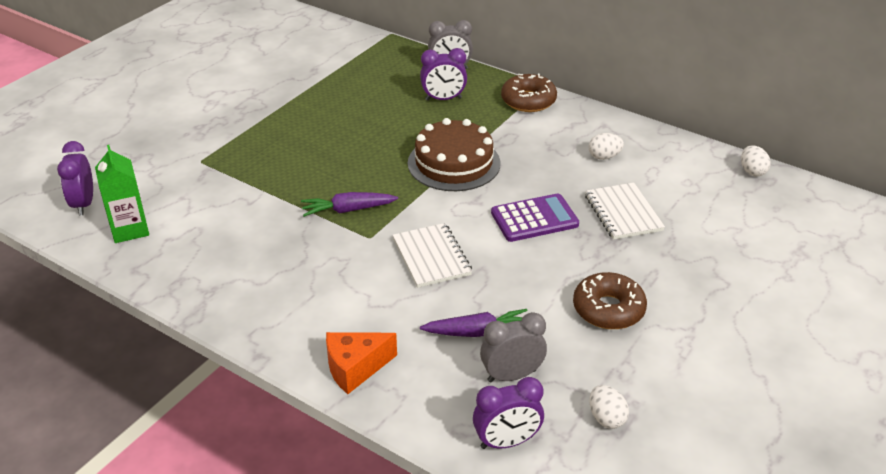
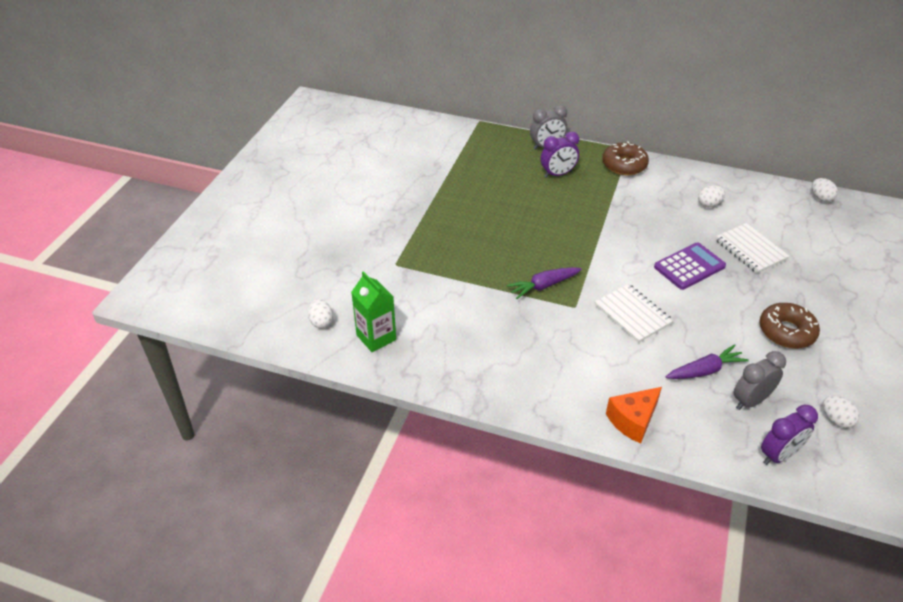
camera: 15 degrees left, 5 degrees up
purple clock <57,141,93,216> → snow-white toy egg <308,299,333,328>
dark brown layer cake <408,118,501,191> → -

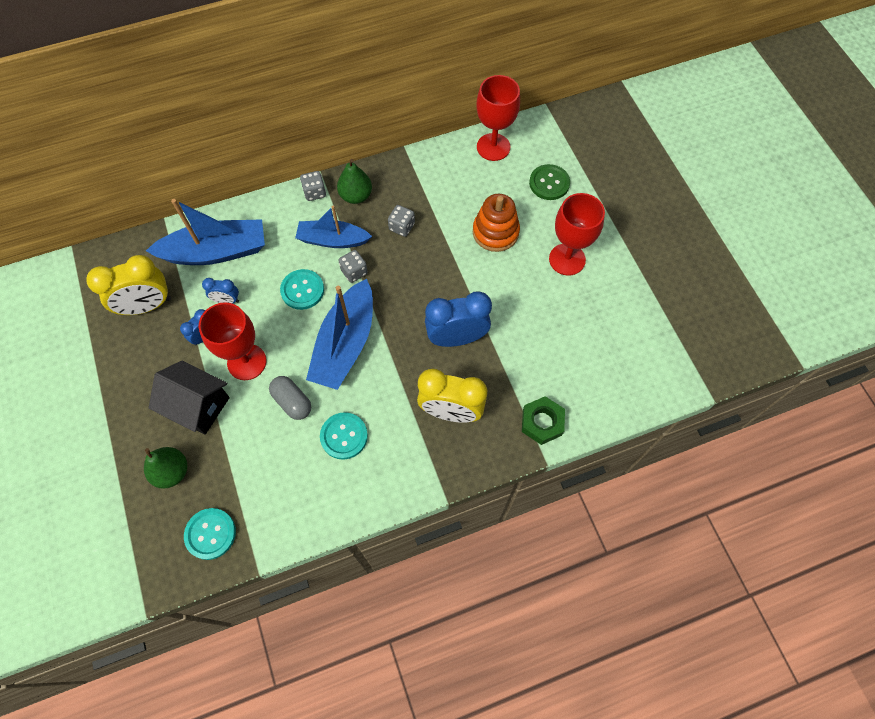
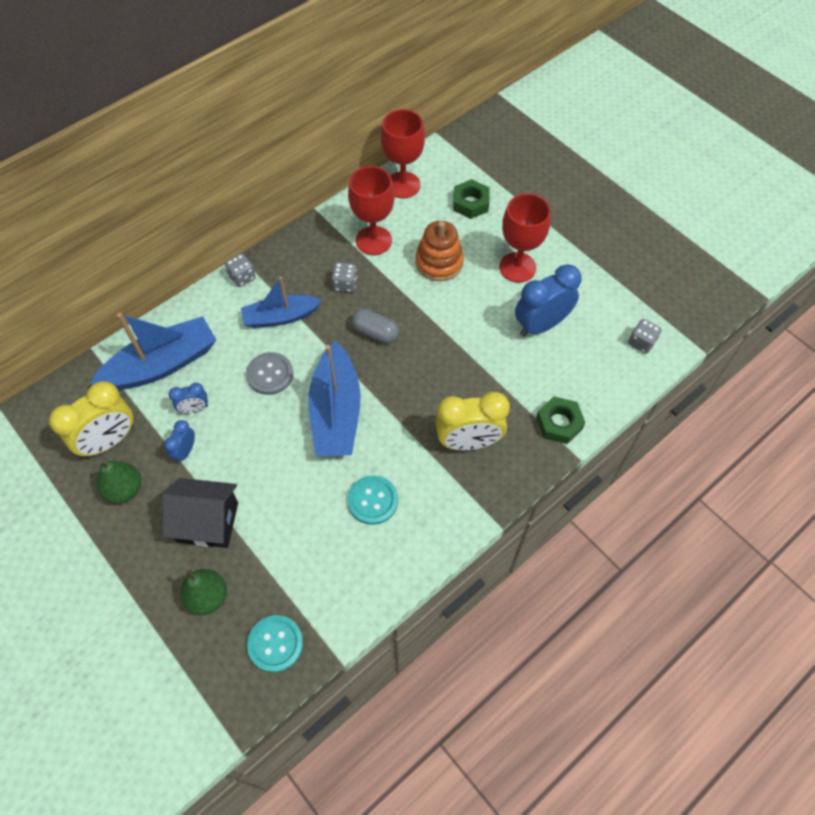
camera: 20 degrees left, 5 degrees down
red goblet <199,302,266,380> → red goblet <348,166,394,255>, move
grey capsule <269,376,311,420> → grey capsule <352,309,399,343>, move
turquoise sewing button <280,269,324,310> → grey sewing button <246,352,293,395>
green toy pear <337,159,372,204> → green toy pear <96,460,141,504>, move
grey dice <338,250,368,283> → grey dice <628,319,662,354>, move
blue clock <425,291,492,347> → blue clock <515,264,581,337>, move
green sewing button <529,164,570,200> → green hex nut <453,179,490,219>

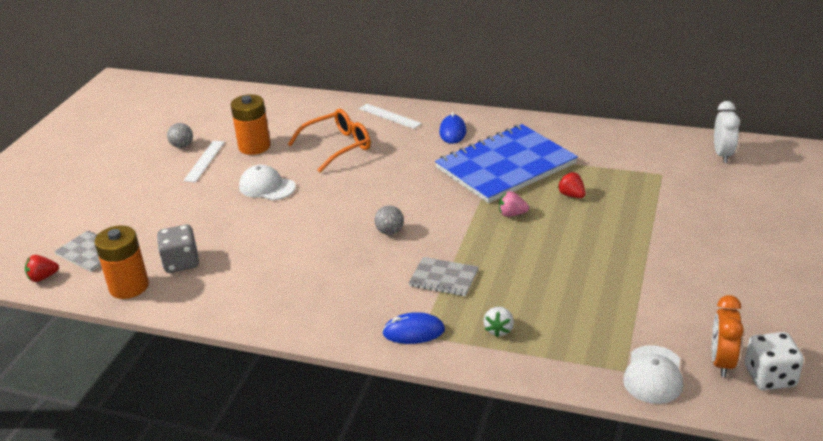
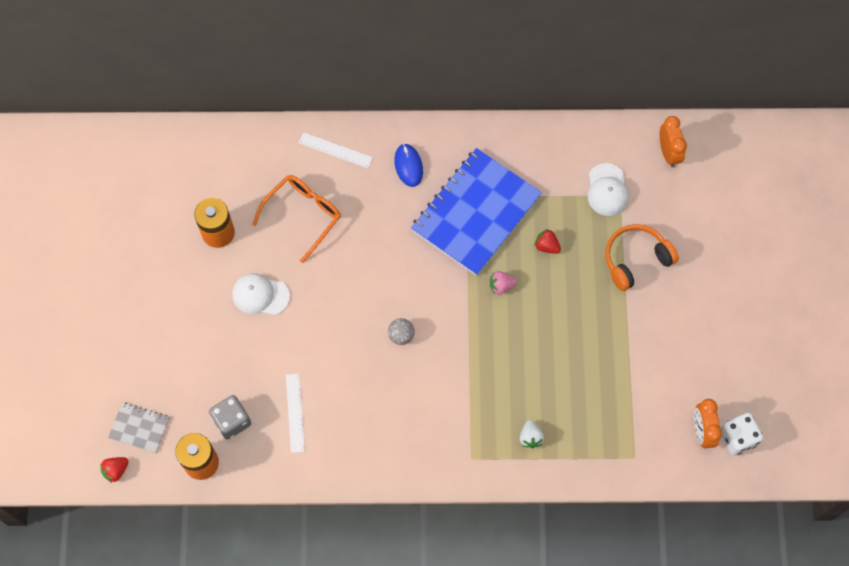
camera: 20 degrees left, 35 degrees up
grey play ball <167,123,193,148> → -
snow-white measuring stick <183,141,225,182> → snow-white measuring stick <286,374,305,453>, move
blue computer mouse <382,312,445,344> → -
grey exercise book <409,257,478,296> → -
snow-white baseball cap <623,345,683,404> → snow-white baseball cap <588,163,629,216>, move
snow-white clock <714,101,740,163> → bright orange clock <660,116,687,167>
- → bright orange headset <605,224,679,291>

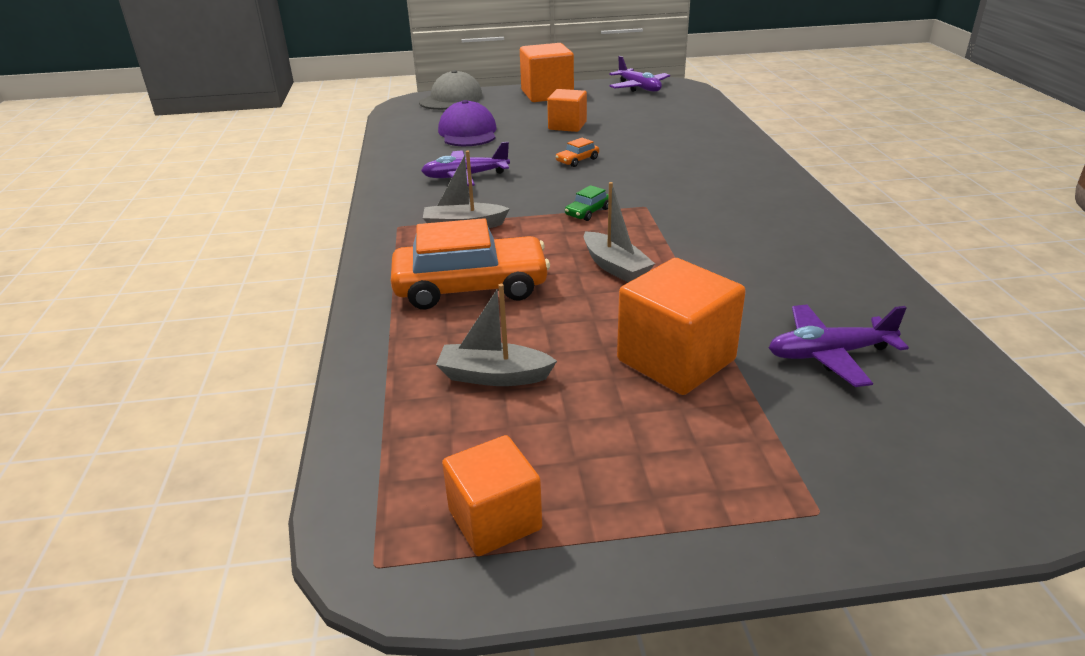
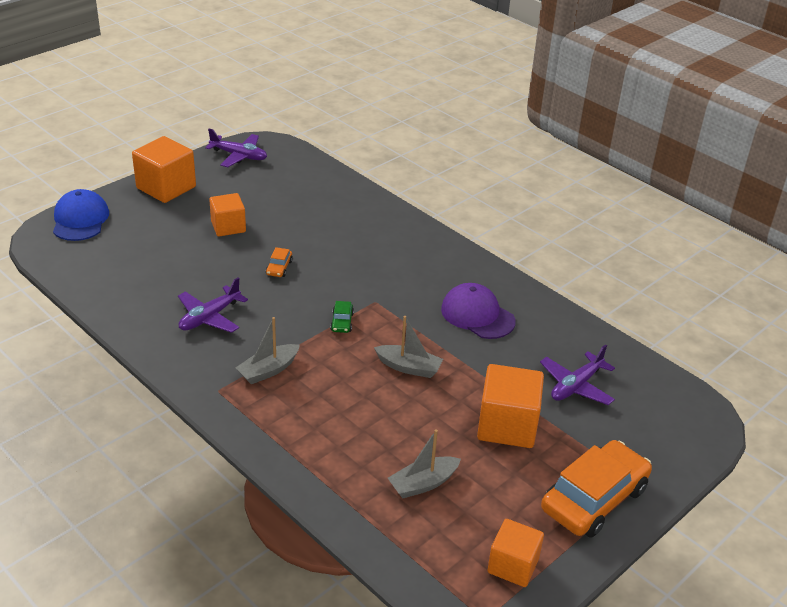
camera: 40 degrees left, 5 degrees up
bright orange car <391,218,550,309> → bright orange car <541,440,652,538>, move
grey baseball cap <419,70,483,110> → blue baseball cap <53,189,109,241>
purple baseball cap <438,100,497,146> → purple baseball cap <441,283,515,339>, move

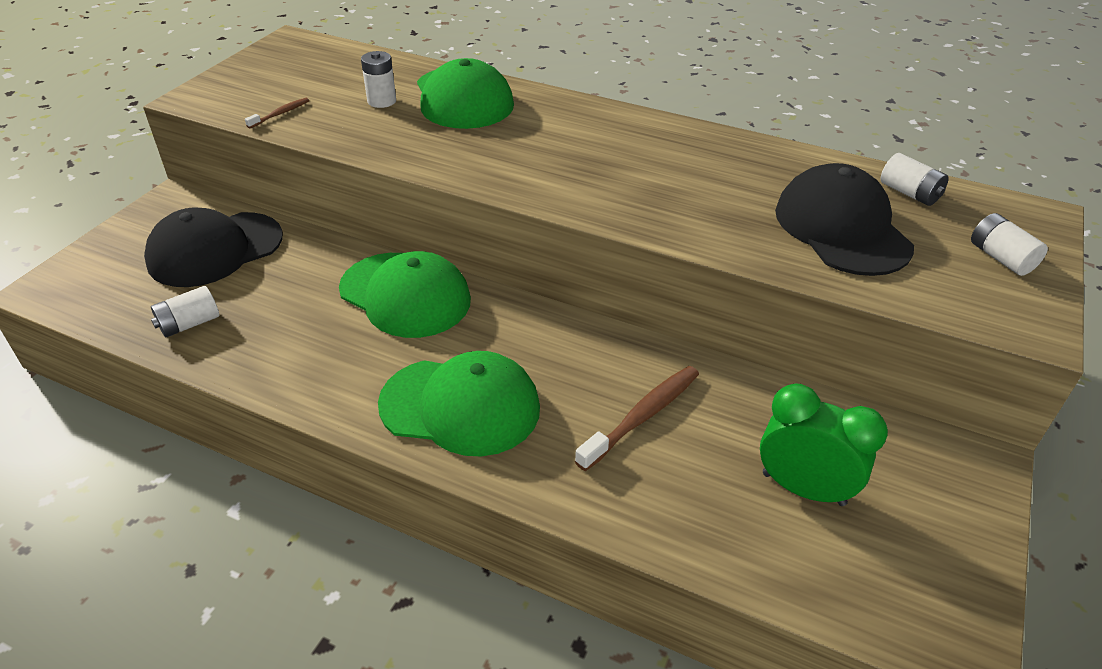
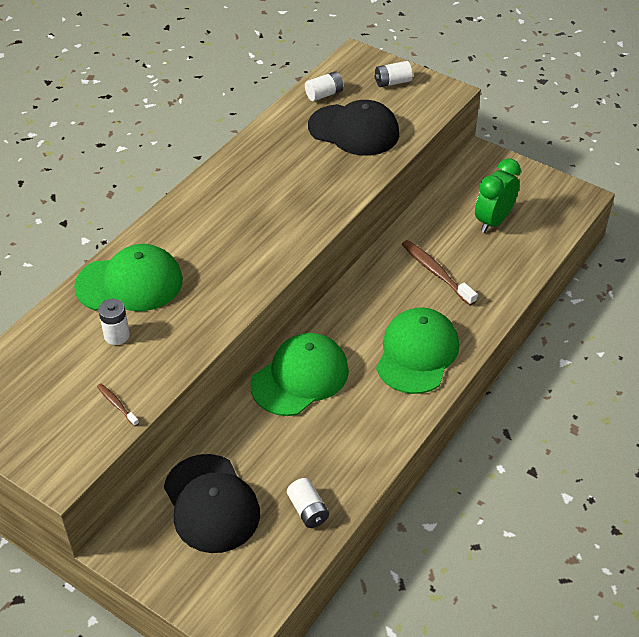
camera: 80 degrees left, 5 degrees up
ebony baseball cap <775,163,914,276> → ebony baseball cap <308,100,399,156>, 150 degrees counterclockwise

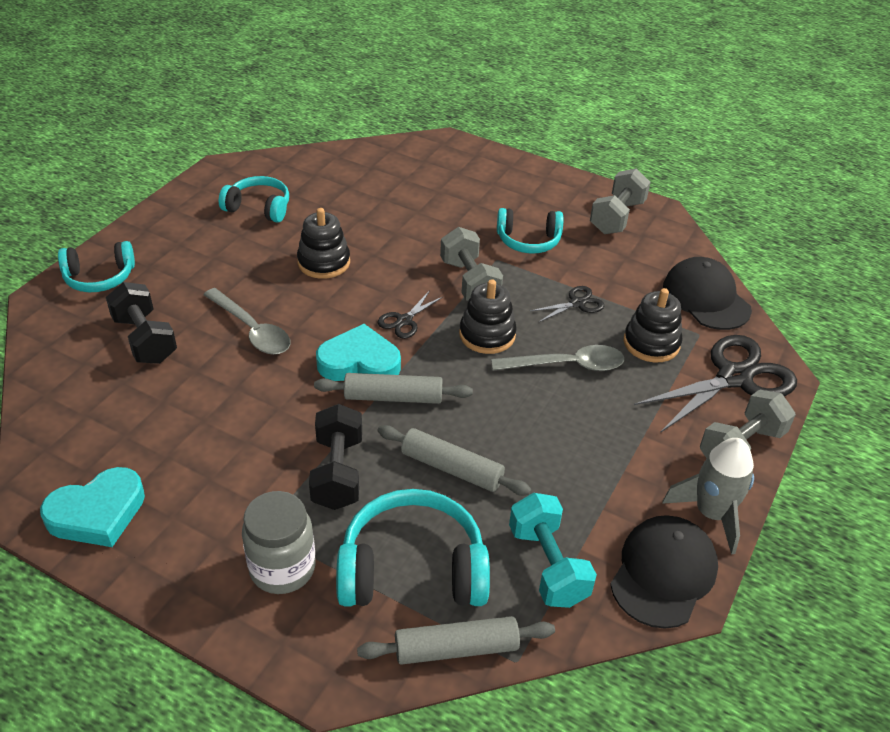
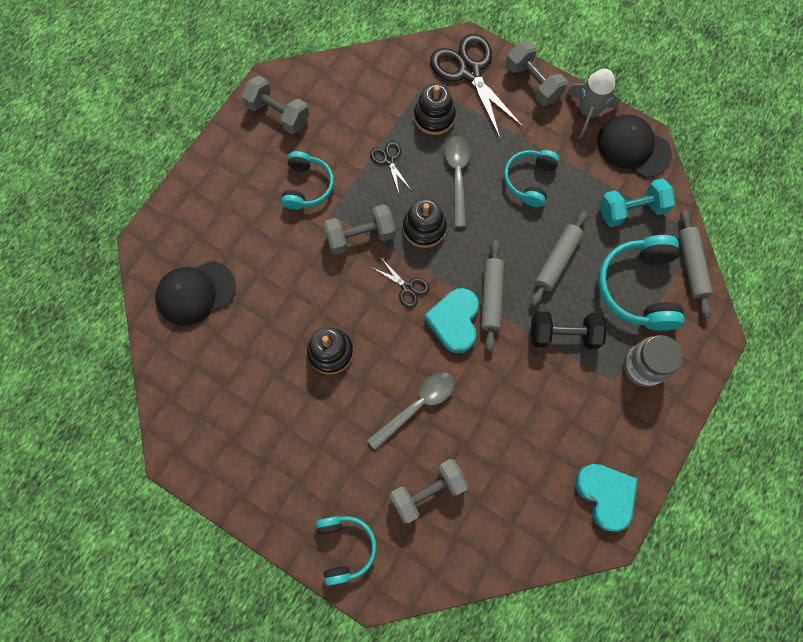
camera: 85 degrees left, 30 degrees up
ebony hand weight <106,282,177,364> → grey hand weight <390,459,469,523>
turquoise headset <219,176,289,223> → turquoise headset <504,150,560,207>, move
ebony baseball cap <663,257,752,330> → ebony baseball cap <155,261,236,326>, move

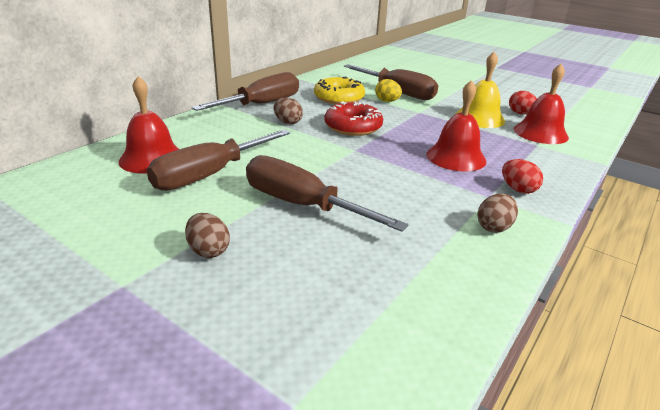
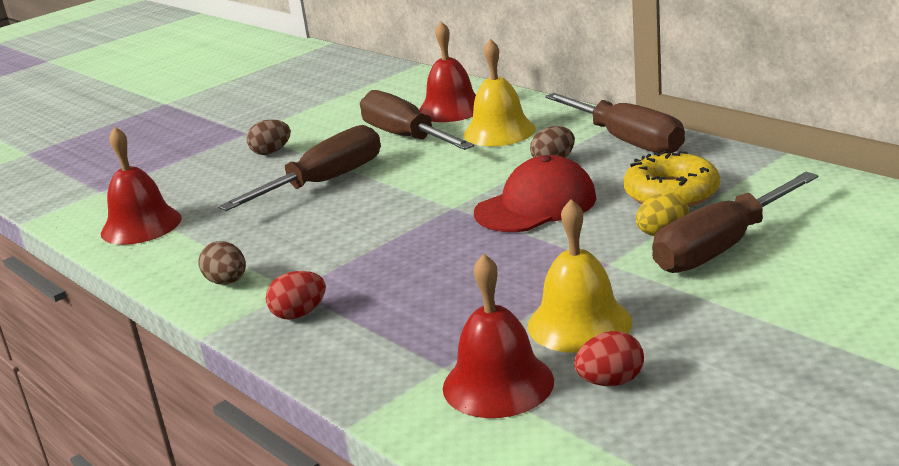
camera: 105 degrees right, 5 degrees down
red donut <324,101,383,136> → red baseball cap <474,155,596,232>
red hand bell <426,80,487,171> → red hand bell <101,127,182,245>, move
- → yellow hand bell <464,39,536,146>

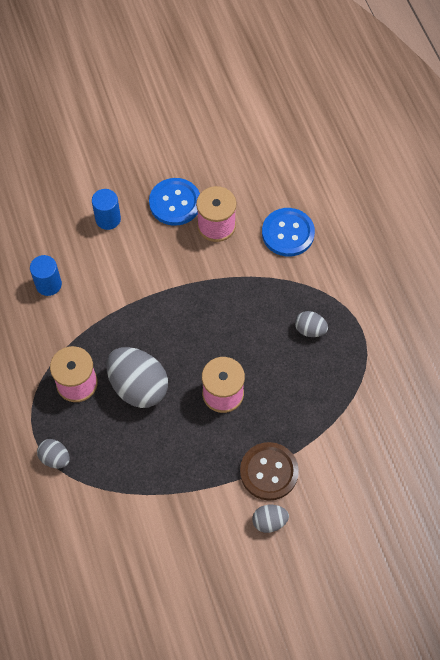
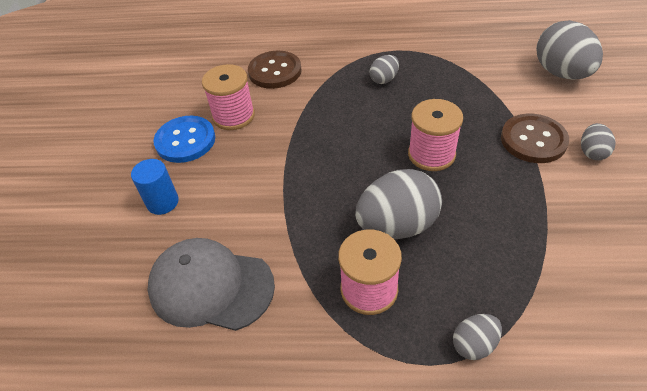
camera: 65 degrees left, 15 degrees down
blue cylinder shape <30,255,62,296> → grey baseball cap <147,238,275,331>
blue sewing button <262,208,315,257> → dark brown sewing button <248,51,302,89>
- → grey toy egg <536,20,603,80>

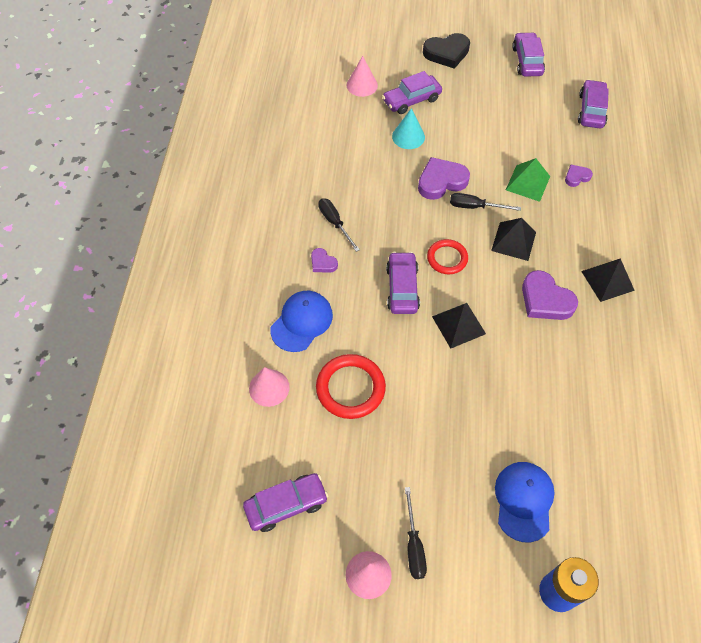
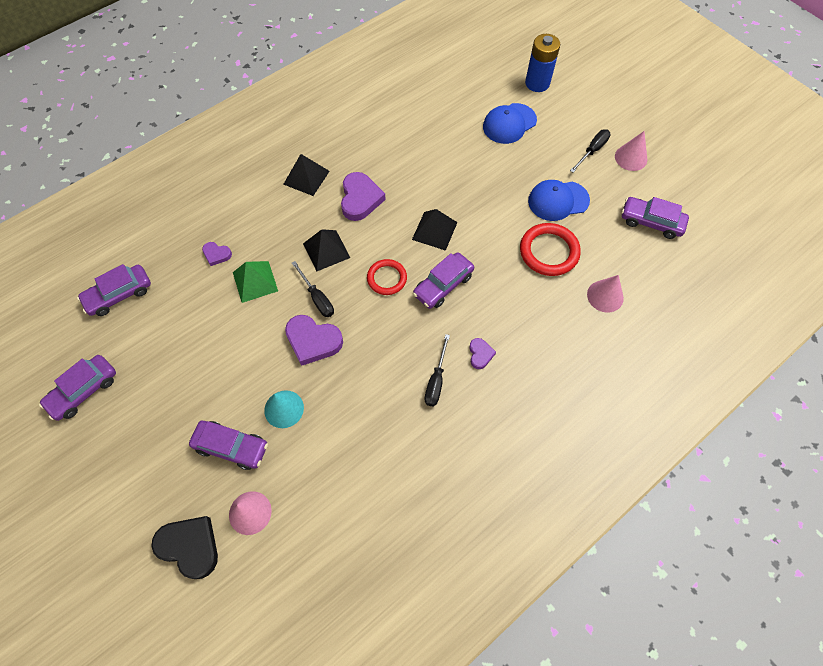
camera: 135 degrees left, 5 degrees up
blue baseball cap <270,291,333,352> → blue baseball cap <528,180,590,221>, move
ebony love heart <423,33,470,69> → ebony love heart <151,516,218,579>, move

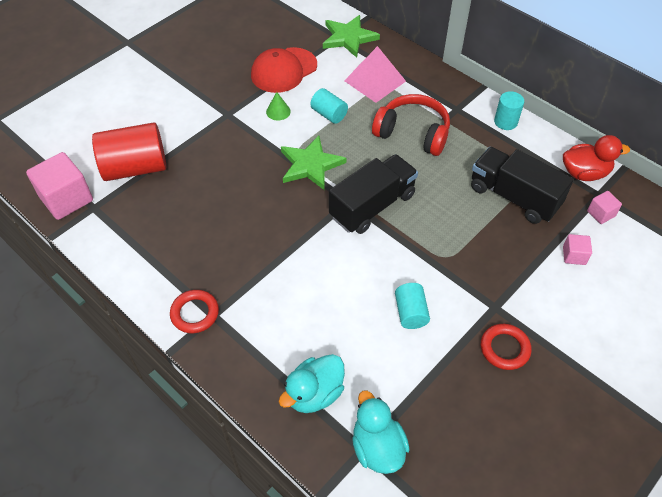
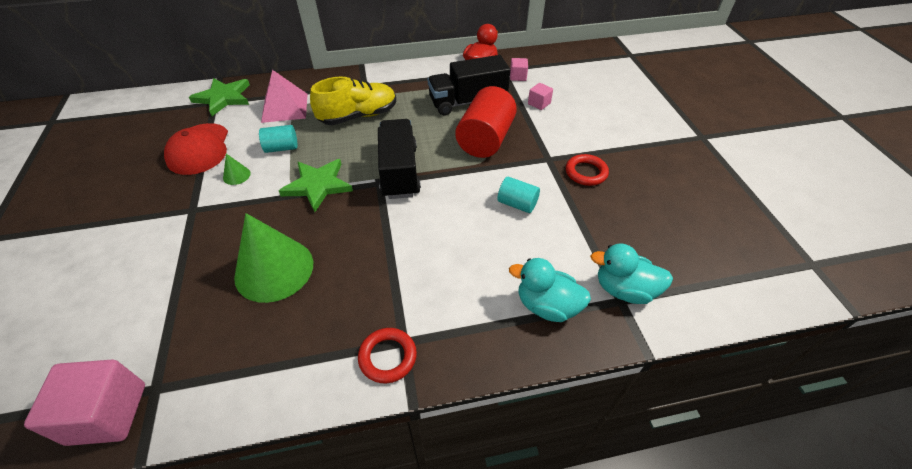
camera: 55 degrees left, 5 degrees down
red cylinder shape <92,122,166,181> → red cylinder shape <455,86,517,158>, move
turquoise toy duck <279,354,345,413> → turquoise toy duck <509,258,591,322>, 120 degrees clockwise
red headset <372,94,450,156> → yellow lace-up shoe <310,76,396,125>
turquoise cylinder shape <494,91,524,130> → -
- → green cone shape <234,213,313,303>

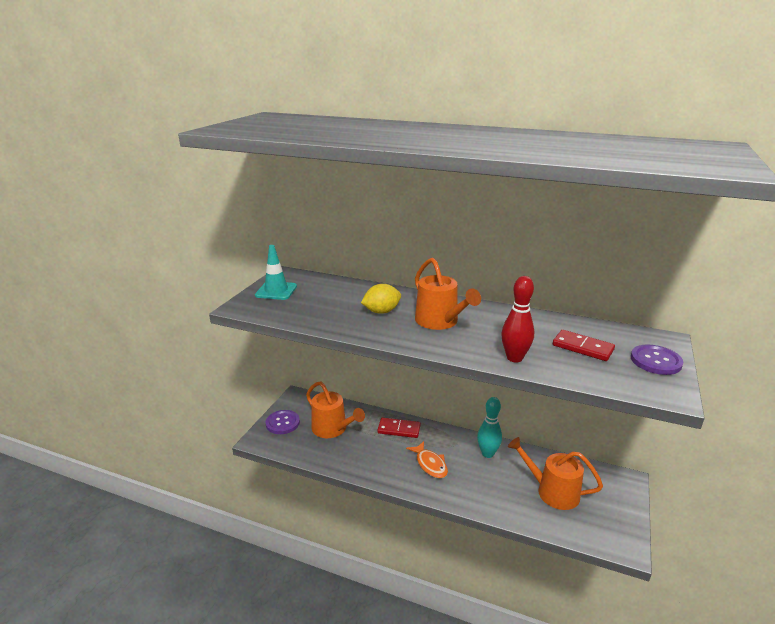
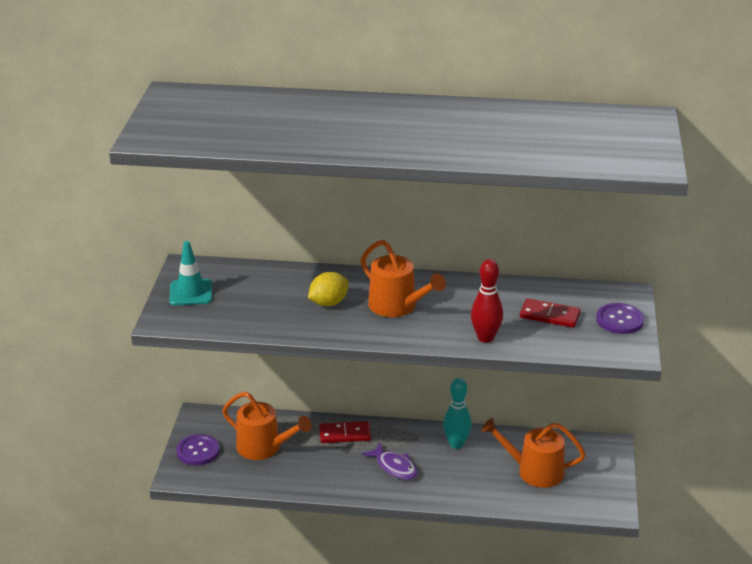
camera: 15 degrees left, 5 degrees up
bright orange fish figure <406,441,448,478> → purple fish figure <362,443,418,480>

